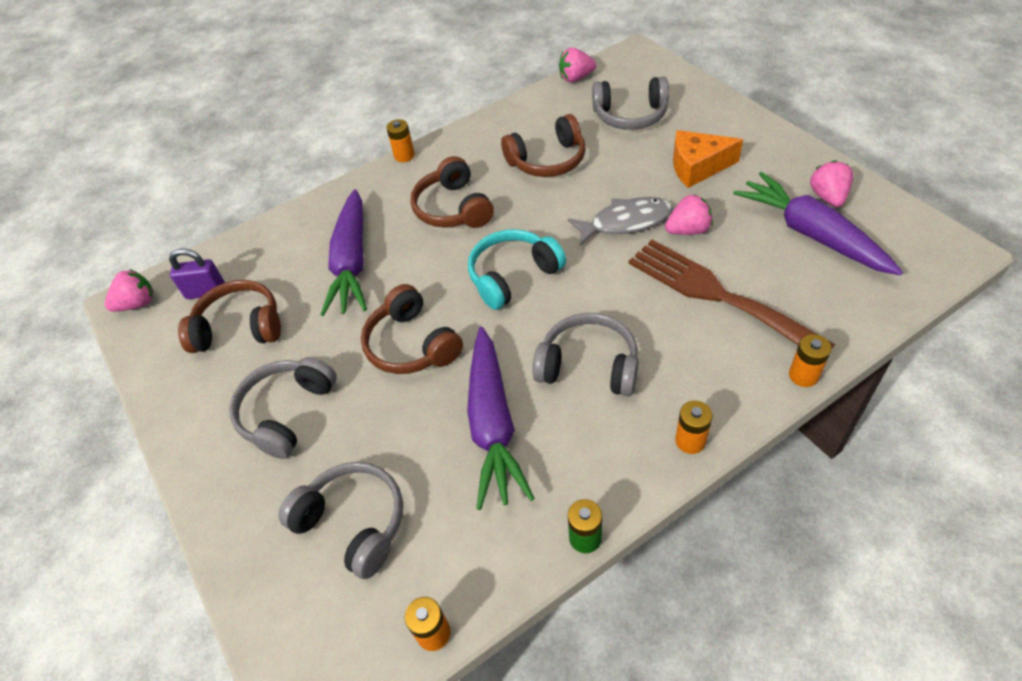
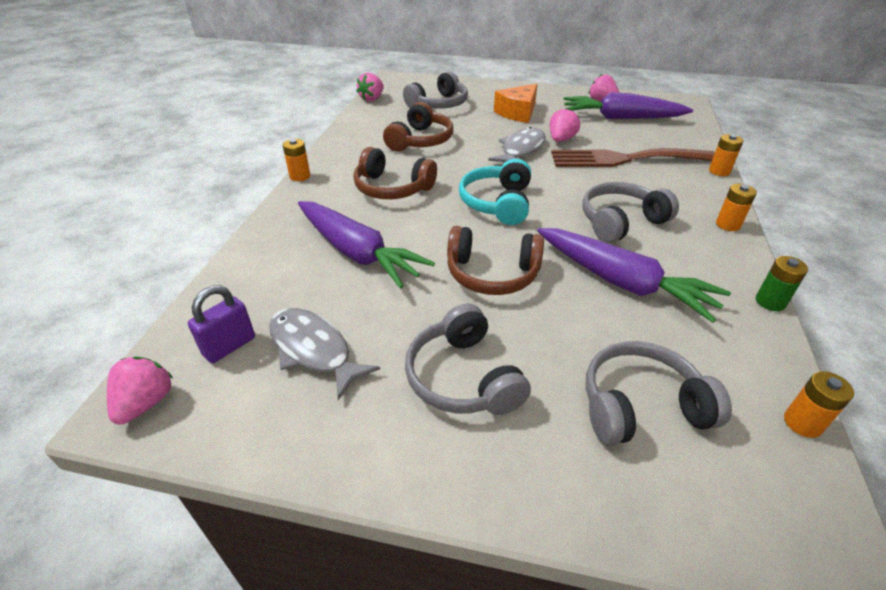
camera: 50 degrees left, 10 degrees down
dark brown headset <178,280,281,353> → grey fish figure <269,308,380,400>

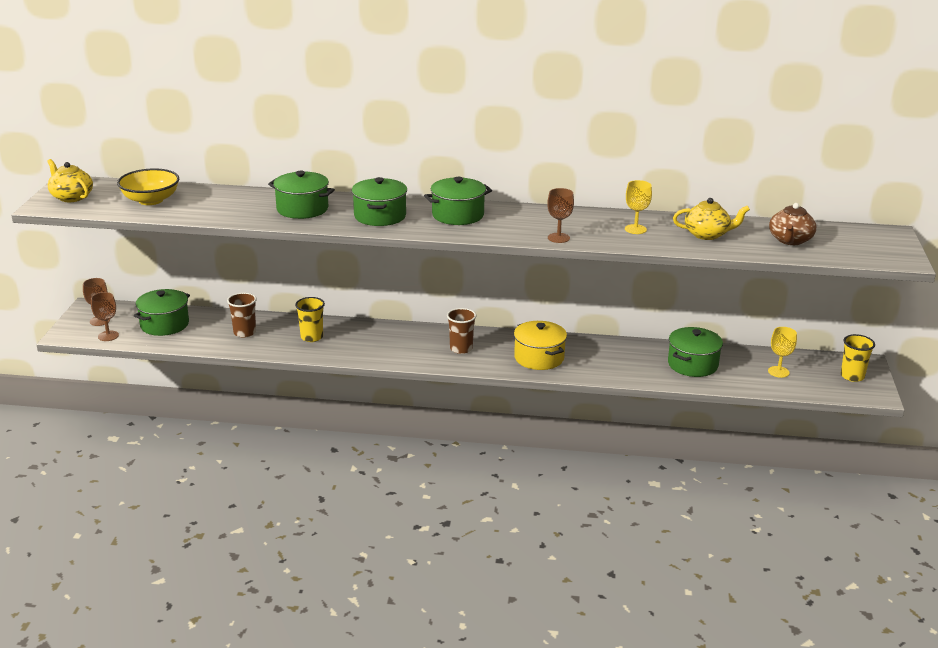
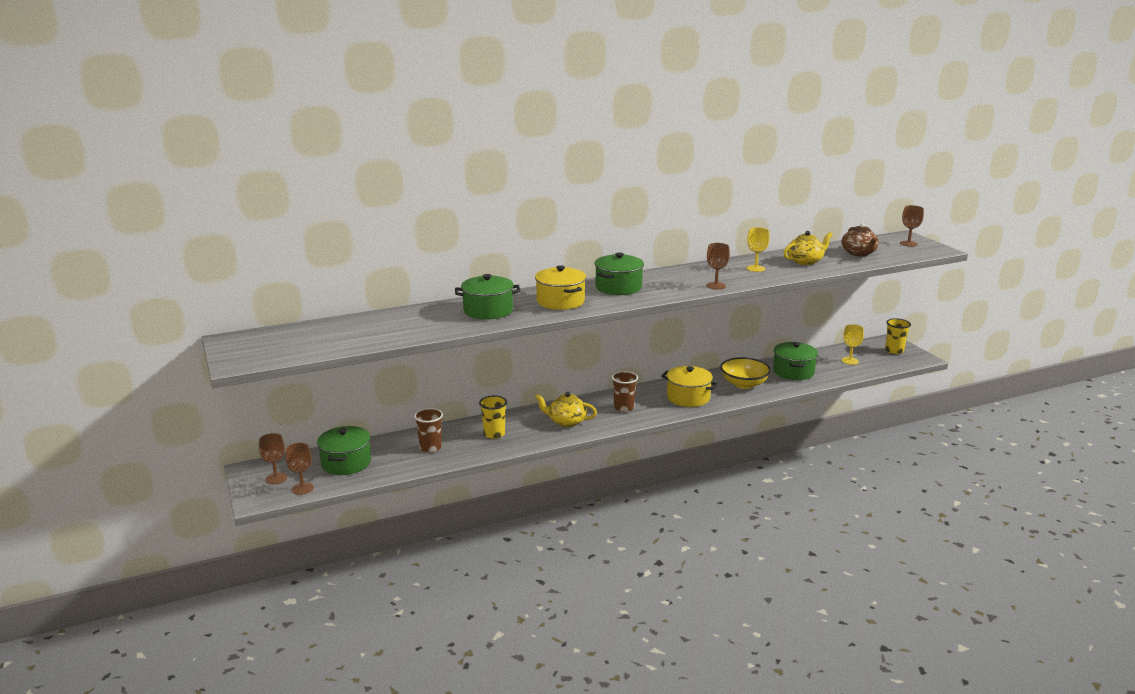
camera: 30 degrees left, 5 degrees down
yellow teapot <47,159,93,202> → yellow teapot <535,392,597,427>, move
yellow deep dish <117,168,179,205> → yellow deep dish <720,357,771,389>, move
green pot <352,177,407,226> → yellow pot <535,265,586,310>
- → dark brown goblet <900,205,924,247>

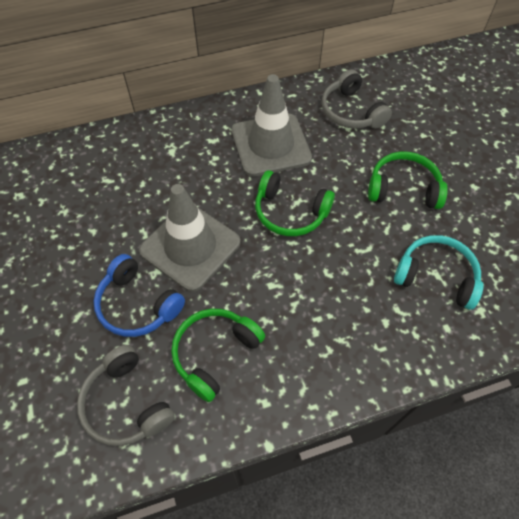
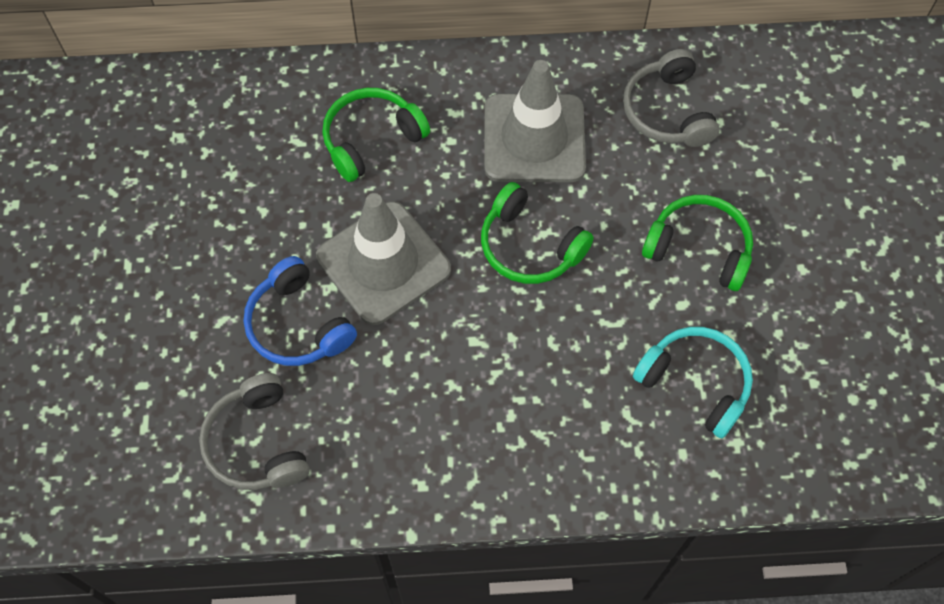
camera: 15 degrees right, 5 degrees up
green headset <171,309,265,402> → green headset <322,88,430,182>, move

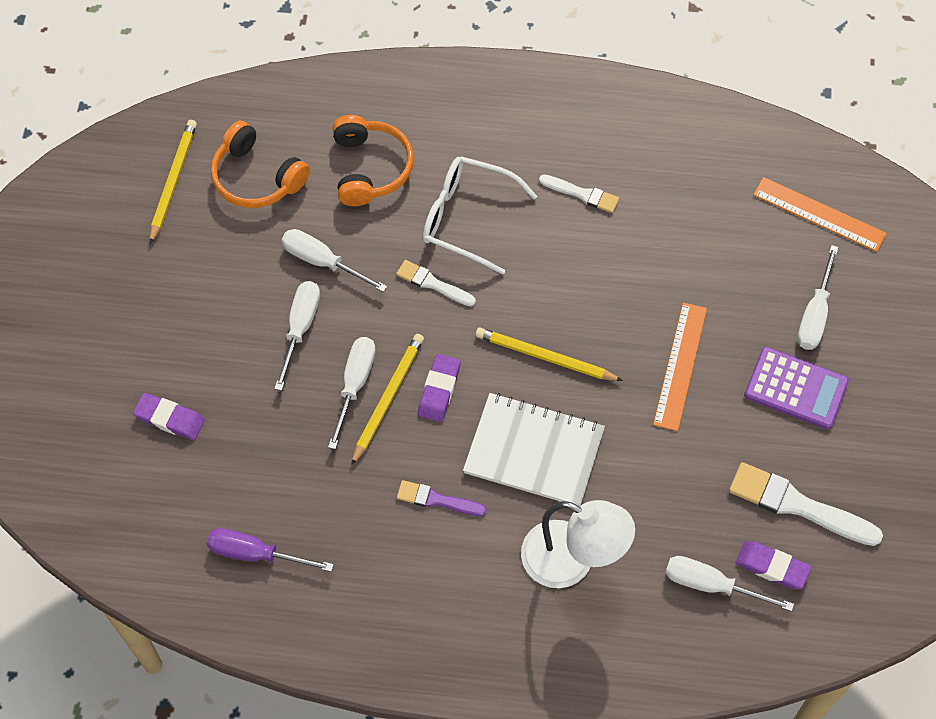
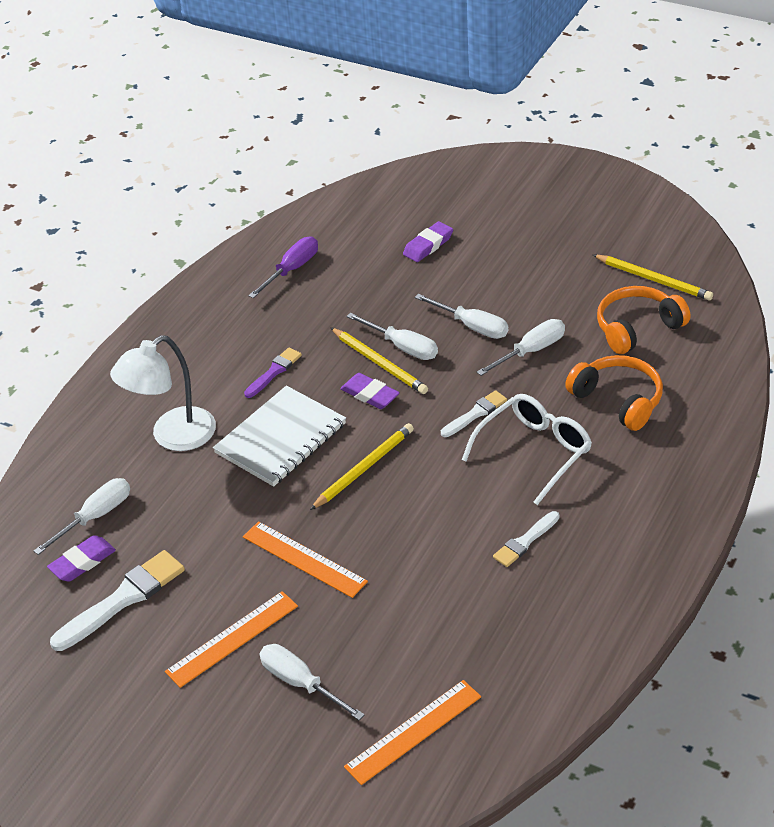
camera: 115 degrees right, 20 degrees down
bright orange headset <333,115,414,206> → bright orange headset <565,355,663,431>, 150 degrees counterclockwise
purple adding machine <744,347,849,429> → bright orange measuring stick <165,591,298,688>

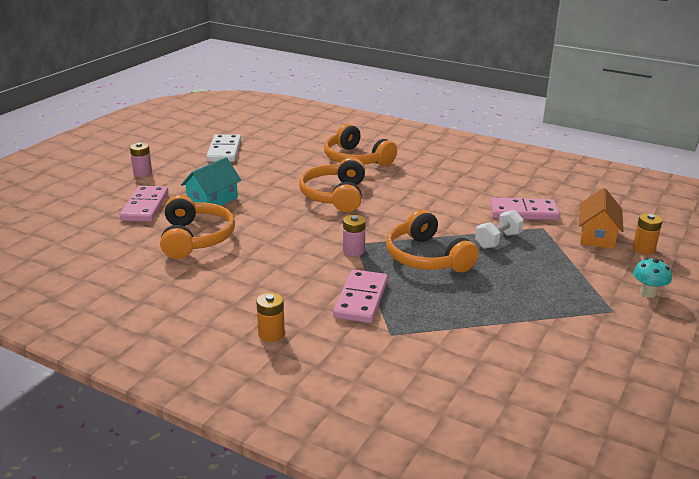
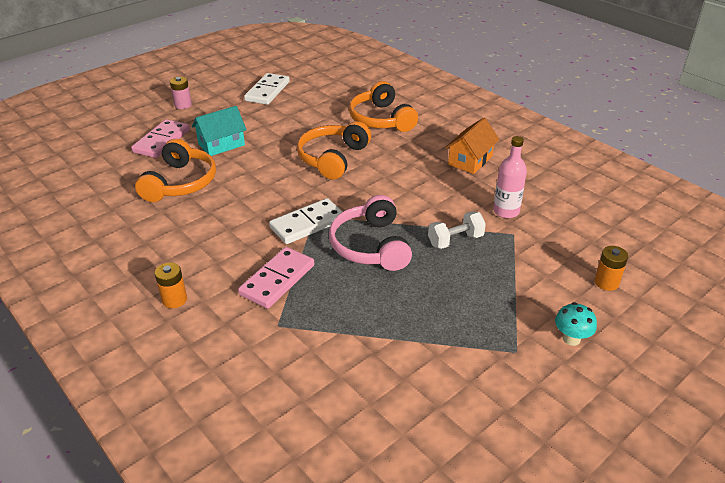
camera: 20 degrees right, 10 degrees up
rosy power cell <343,215,366,256> → snow-white domino tile <269,198,343,244>
bright orange headset <386,210,479,273> → rosy headset <329,195,412,271>
rosy domino tile <490,198,560,220> → rosy drink bottle <493,136,527,218>
bright orange house <579,188,623,249> → bright orange house <445,118,500,174>, move

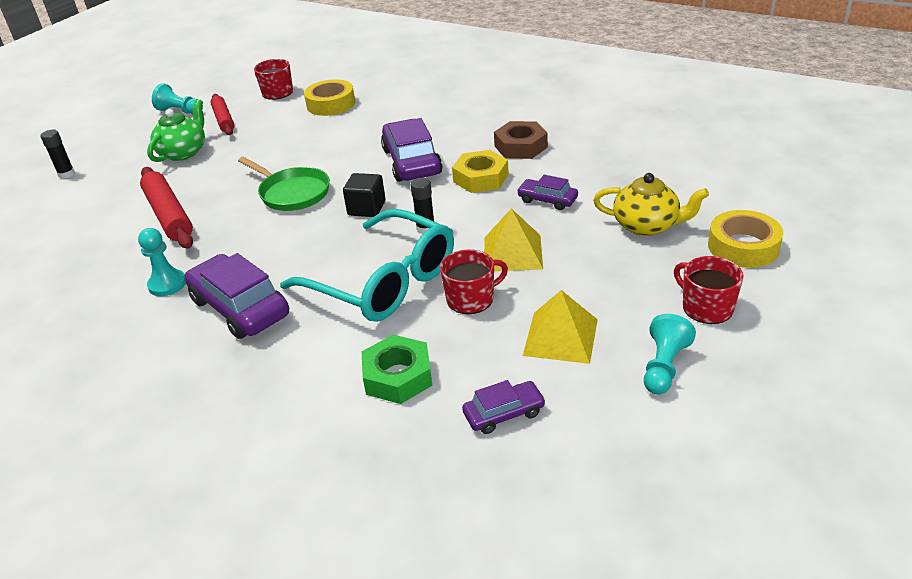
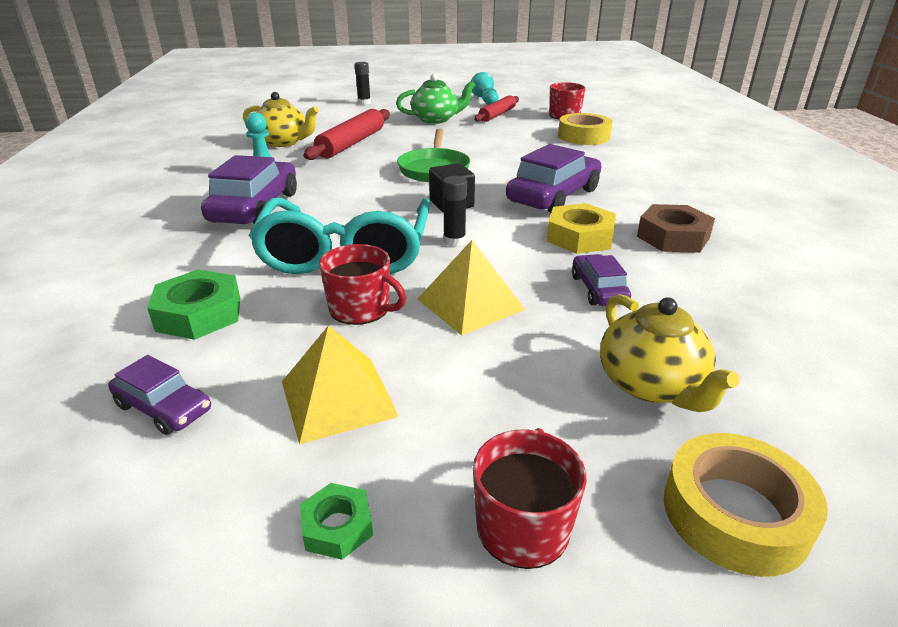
camera: 50 degrees right, 5 degrees down
turquoise chess pawn <644,314,696,394> → green hex nut <300,483,373,560>
- → yellow teapot <243,92,319,147>

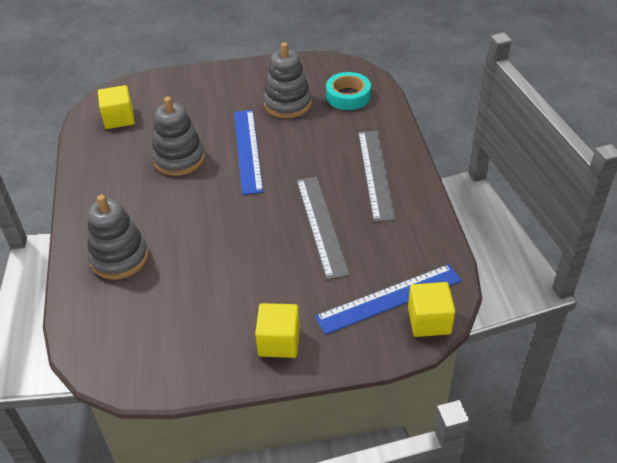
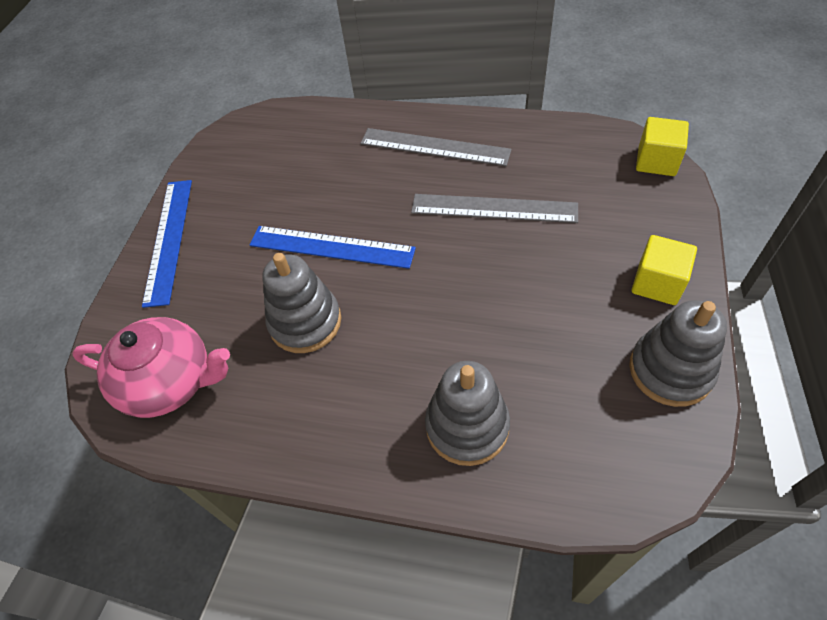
camera: 65 degrees left, 10 degrees up
yellow block <98,85,135,129> → rosy teapot <72,317,230,418>
grey ring stacker <263,42,312,118> → grey ring stacker <629,300,727,407>, move
blue measuring stick <315,264,462,335> → blue measuring stick <142,180,192,308>, move
turquoise tape <326,72,371,110> → -

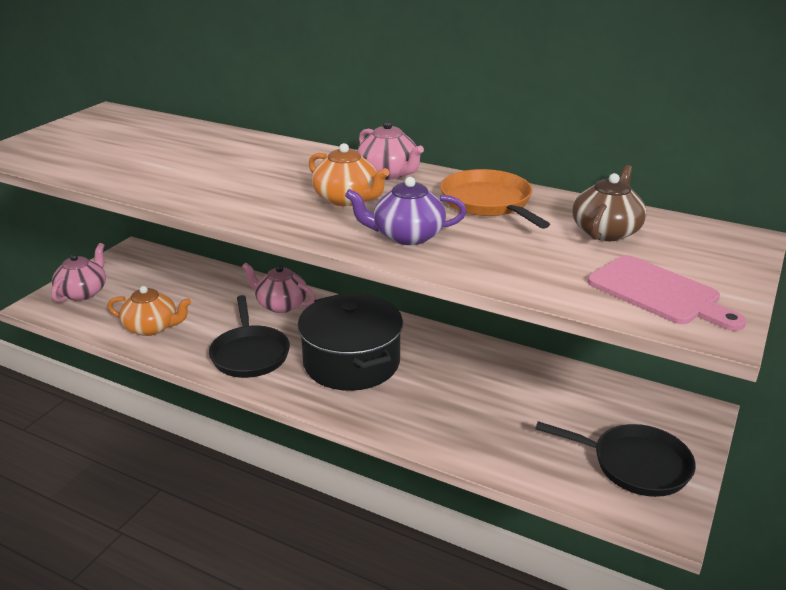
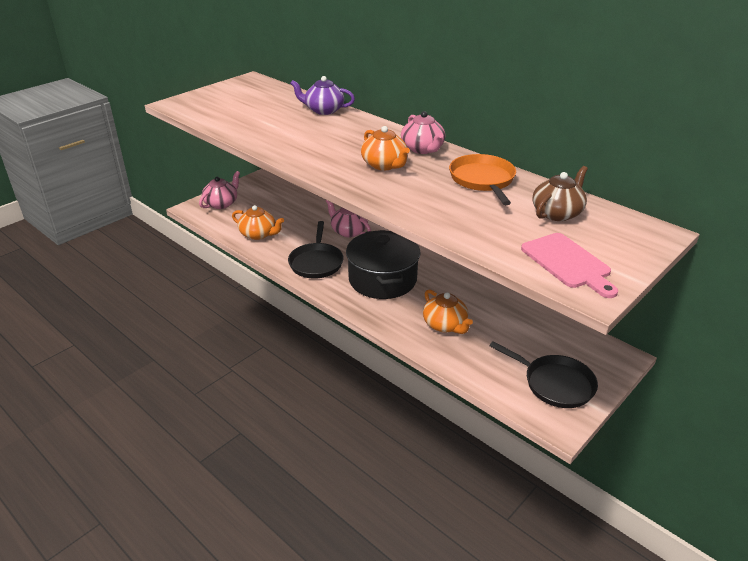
camera: 15 degrees right, 5 degrees up
purple teapot <345,177,467,245> → purple teapot <290,76,355,115>, move
- → bright orange teapot <423,289,473,334>

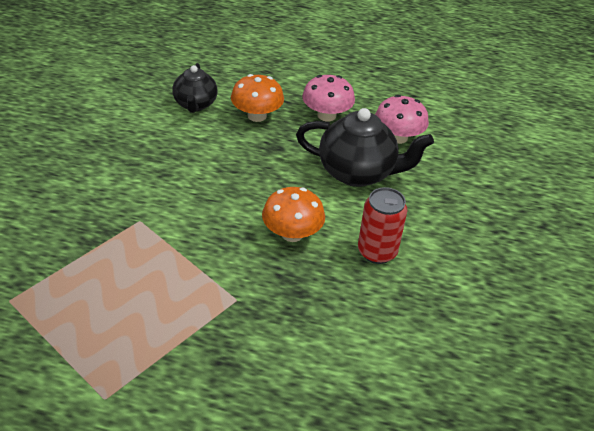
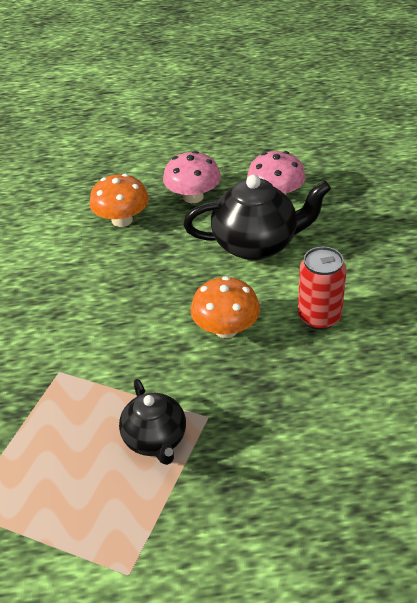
camera: 15 degrees left, 0 degrees up
ebony teapot <172,63,218,113> → ebony teapot <119,379,186,465>, move

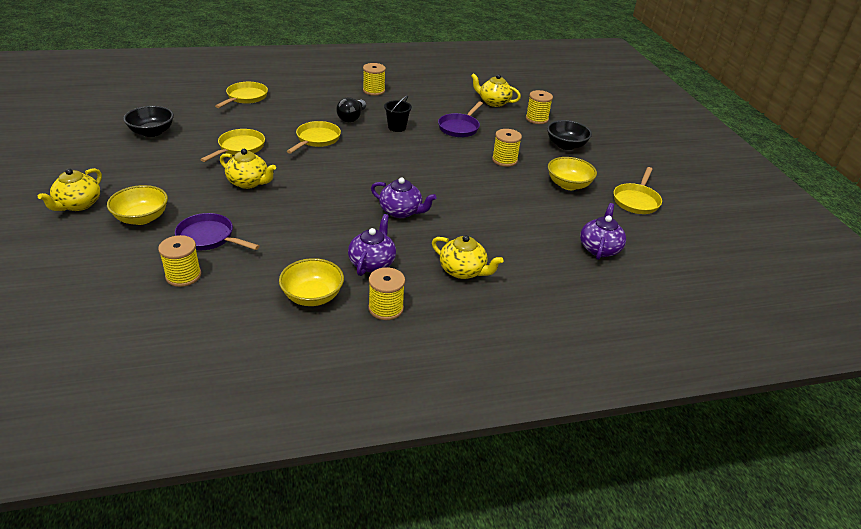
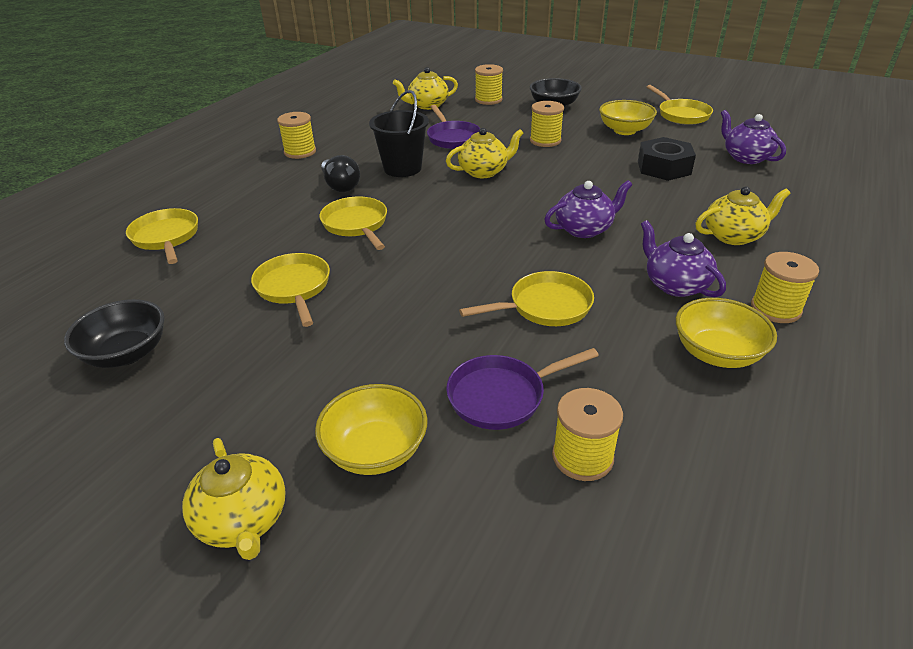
camera: 45 degrees left, 0 degrees up
yellow teapot <220,149,276,189> → yellow teapot <446,128,523,178>, move
ebony sand bucket <384,95,412,132> → ebony sand bucket <369,90,429,177>, x1.53
- → yellow frying pan <459,271,594,326>
- → ebony hex nut <638,137,696,181>

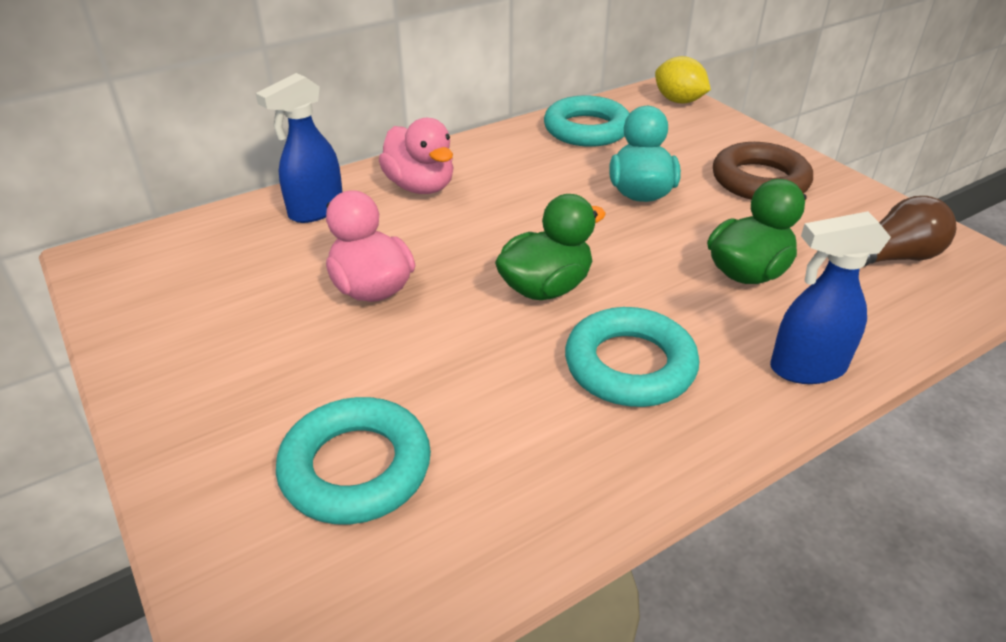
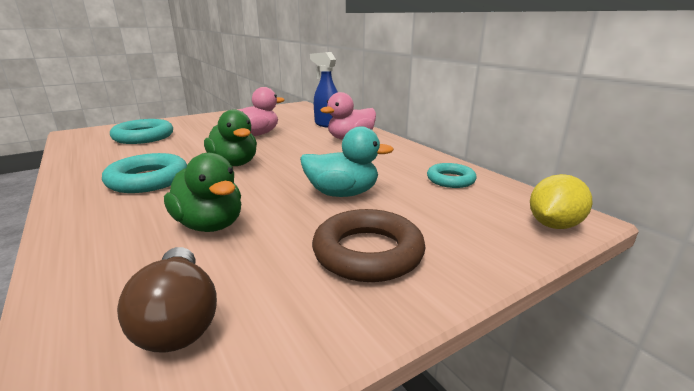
camera: 90 degrees right, 15 degrees down
turquoise torus <544,95,630,147> → turquoise torus <427,163,477,188>, x0.62
blue spray bottle <770,211,891,384> → -

